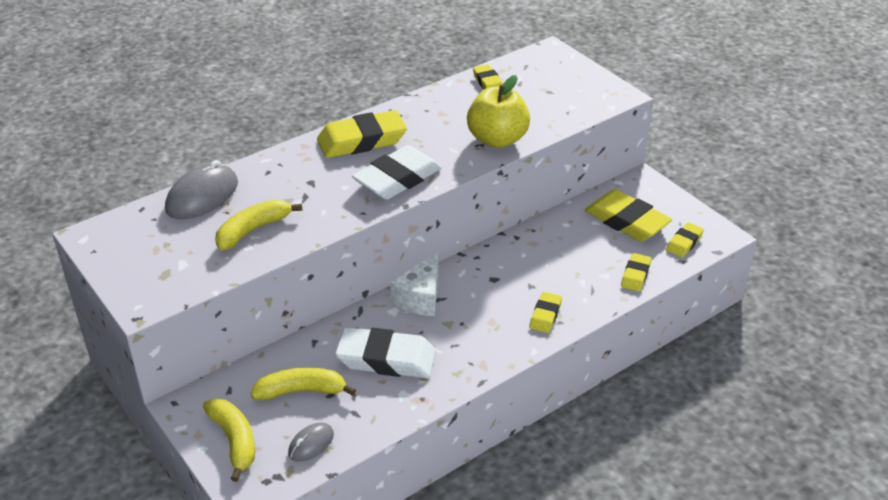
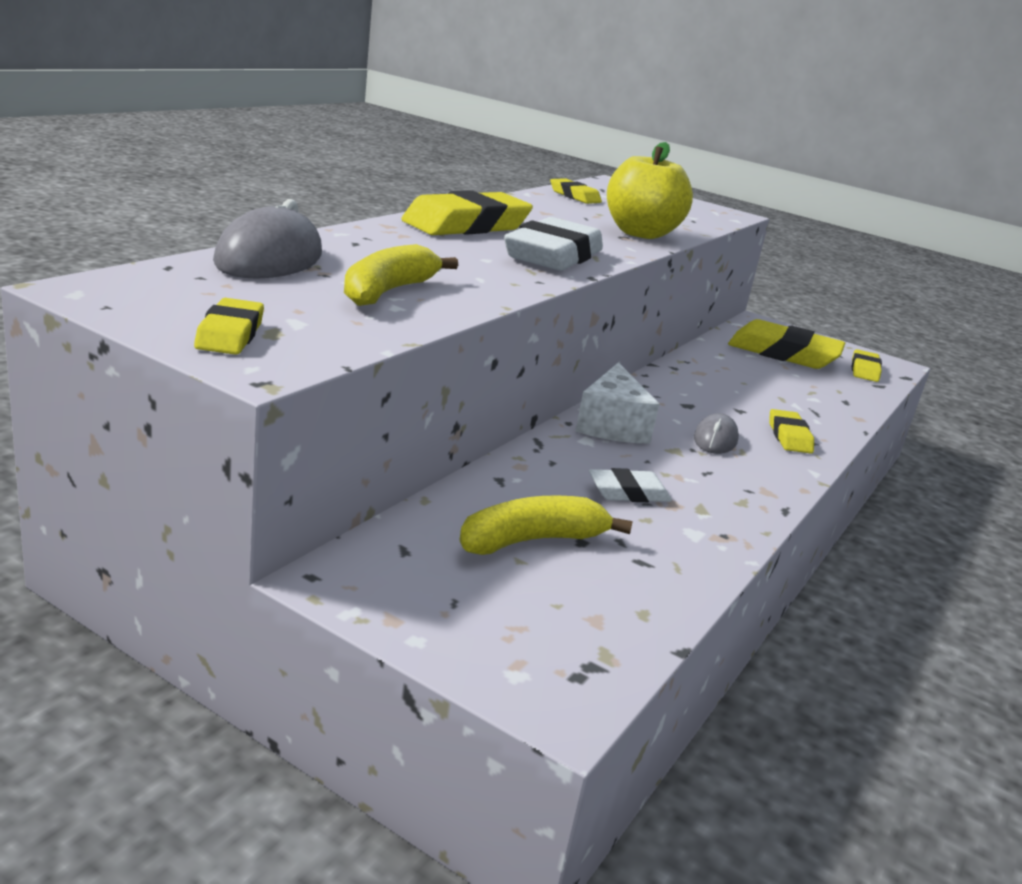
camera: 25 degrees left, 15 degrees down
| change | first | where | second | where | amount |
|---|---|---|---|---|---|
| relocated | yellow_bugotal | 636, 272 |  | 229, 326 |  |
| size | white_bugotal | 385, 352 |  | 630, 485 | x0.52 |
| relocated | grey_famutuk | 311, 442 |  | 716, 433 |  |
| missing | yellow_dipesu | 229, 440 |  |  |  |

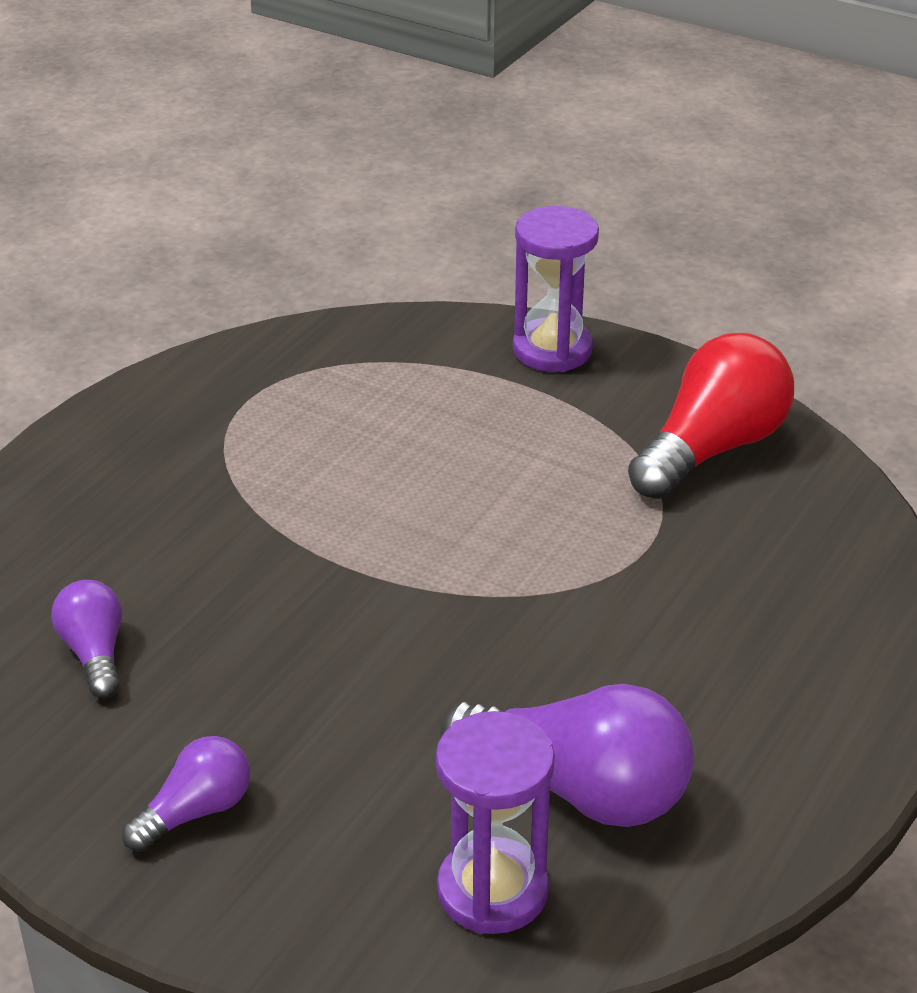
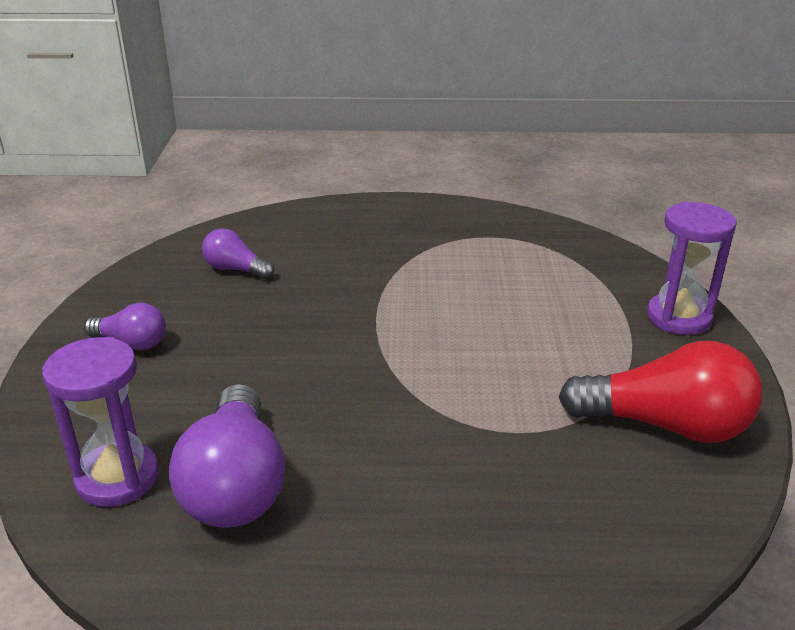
camera: 60 degrees right, 5 degrees down
| change | first | where | second | where | amount |
|---|---|---|---|---|---|
| spun | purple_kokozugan | 86, 639 |  | 238, 253 | 105 degrees counterclockwise |

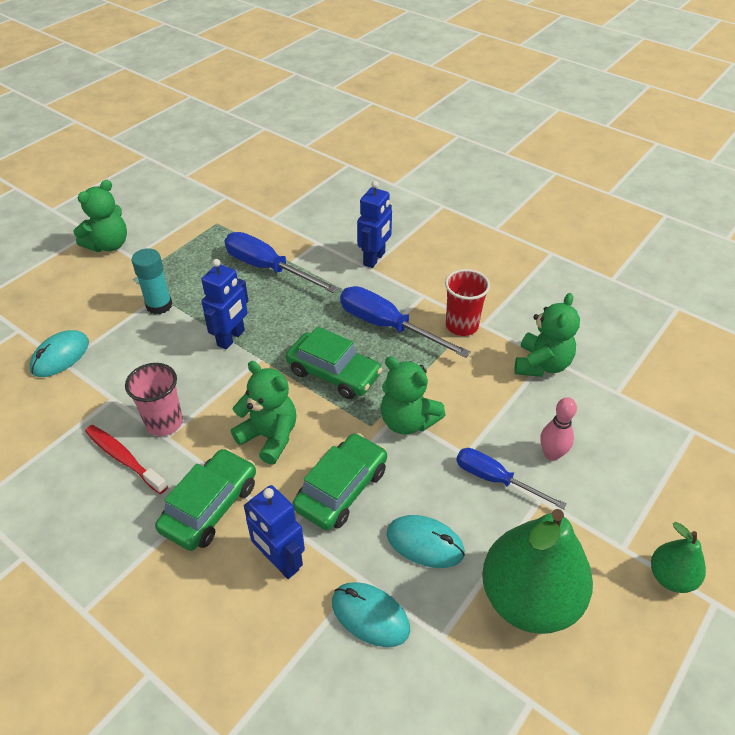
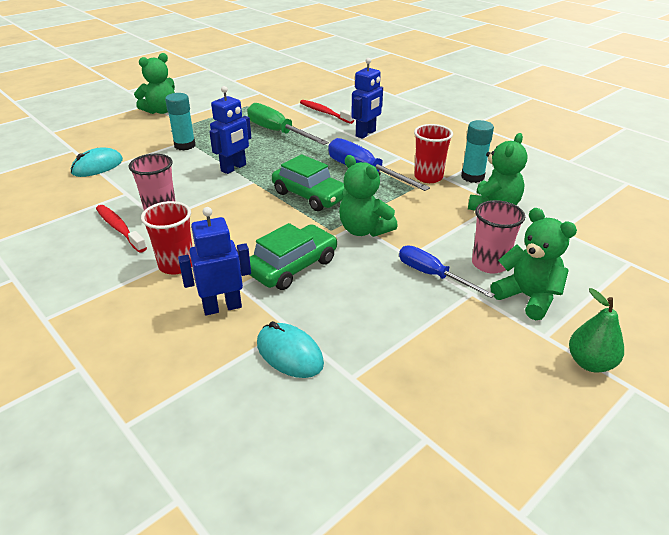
camera: 10 degrees right, 10 degrees down
| change | first | where | second | where | amount |
|---|---|---|---|---|---|
| exchanged | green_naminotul | 205, 499 | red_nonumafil | 167, 238 |  |
| spun | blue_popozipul | 274, 532 |  | 214, 261 | 105 degrees clockwise |
| colour | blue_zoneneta | 281, 262 | green_zoneneta | 288, 124 |  |
| appeared |  |  | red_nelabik | 327, 112 |  |
| appeared |  |  | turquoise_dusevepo | 477, 151 |  |
| exchanged | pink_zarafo | 558, 429 | pink_nonumafil | 498, 236 |  |
| relocated | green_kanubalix | 263, 413 |  | 534, 264 |  |
| missing | turquoise_famutuk | 426, 541 |  |  |  |
| missing | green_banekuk | 537, 571 |  |  |  |

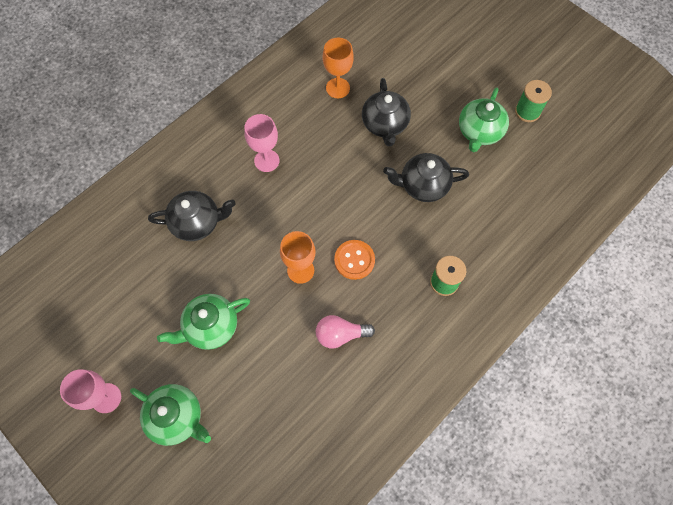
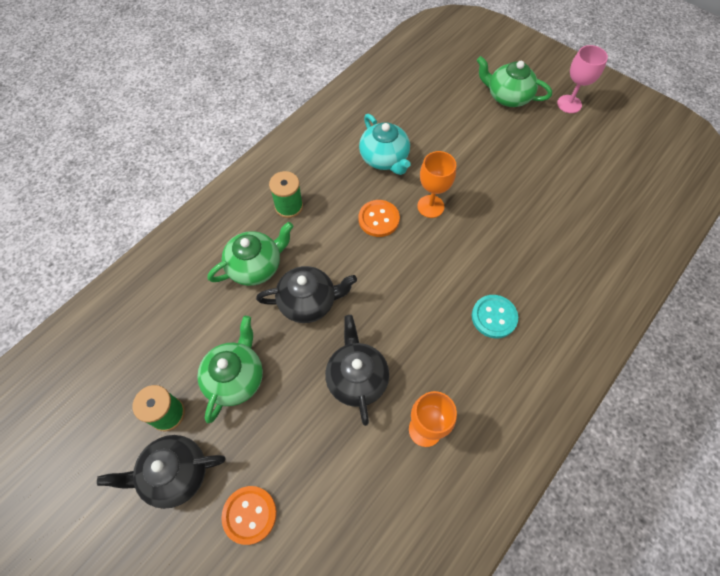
camera: 175 degrees right, 5 degrees down
| change | first | where | second | where | amount |
|---|---|---|---|---|---|
| relocated | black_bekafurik | 192, 216 |  | 161, 472 |  |
| relocated | green_bekafurik | 203, 322 |  | 251, 254 |  |
| appeared |  |  | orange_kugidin | 249, 515 |  |
| exchanged | pink_kokozugan | 345, 331 | turquoise_bekafurik | 385, 144 |  |
| exchanged | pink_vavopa | 262, 143 | turquoise_kugidin | 495, 316 |  |

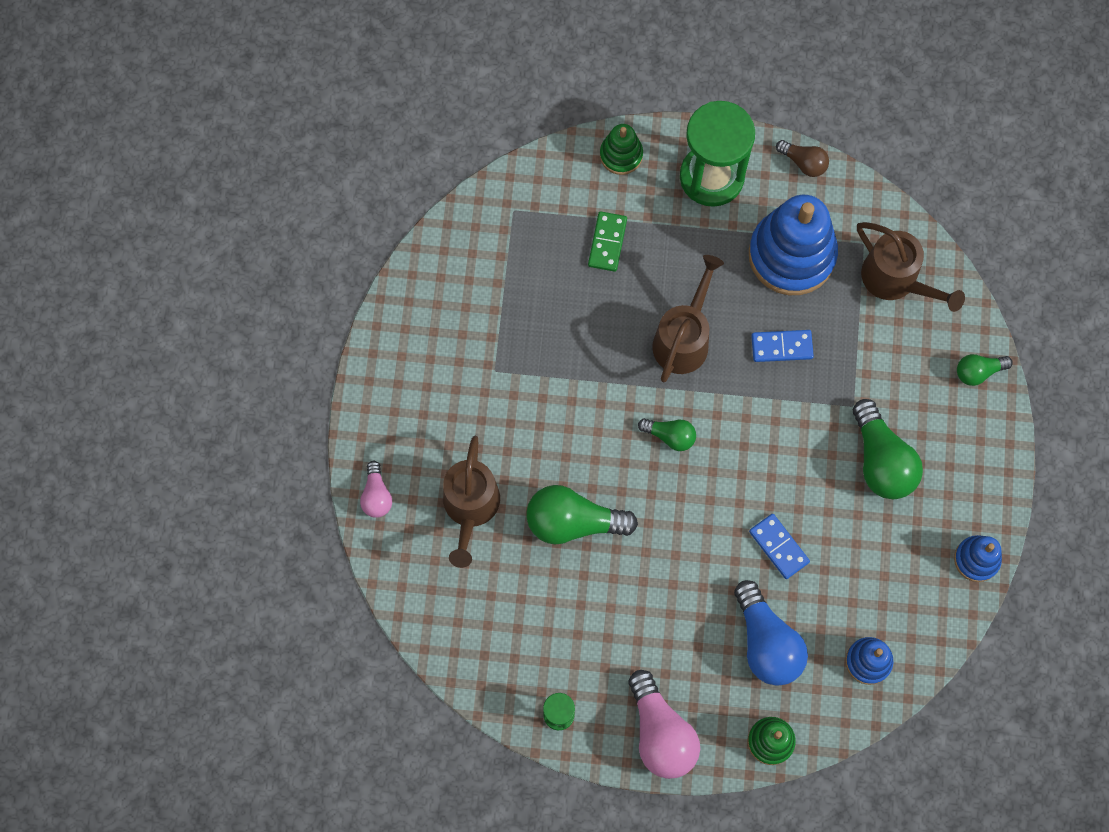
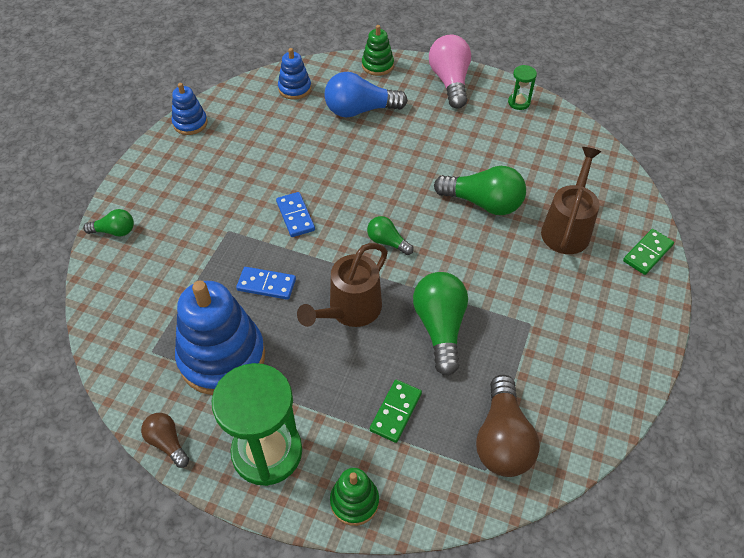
camera: 165 degrees left, 20 degrees down
| change | first | where | second | where | amount |
|---|---|---|---|---|---|
| relocated | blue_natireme | 779, 546 |  | 295, 214 |  |
| spun | blue_kokozugan | 771, 633 |  | 366, 95 | 90 degrees counterclockwise |
| relocated | green_kokozugan | 888, 449 |  | 440, 324 |  |
| appeared |  |  | brown_kokozugan | 508, 426 |  |
| exchanged | pink_kokozugan | 376, 489 | green_natireme | 648, 252 |  |
| missing | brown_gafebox | 911, 267 |  |  |  |

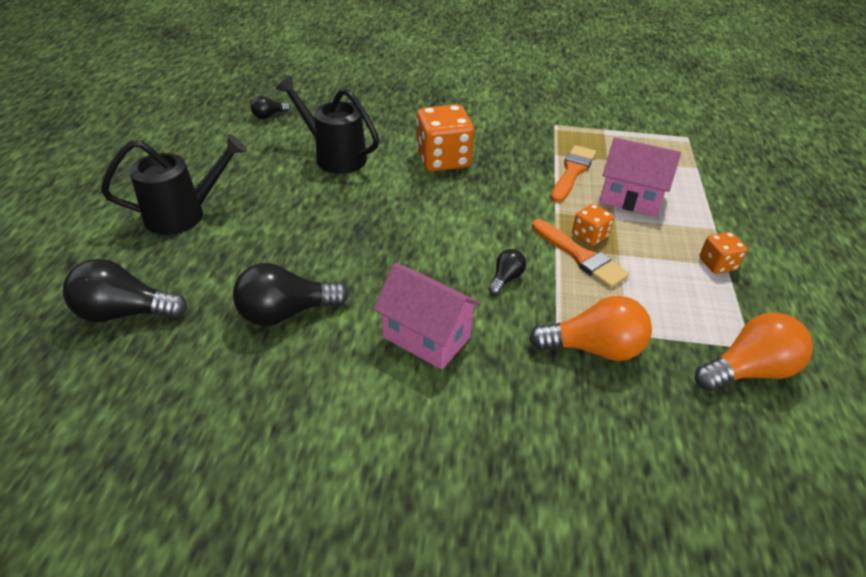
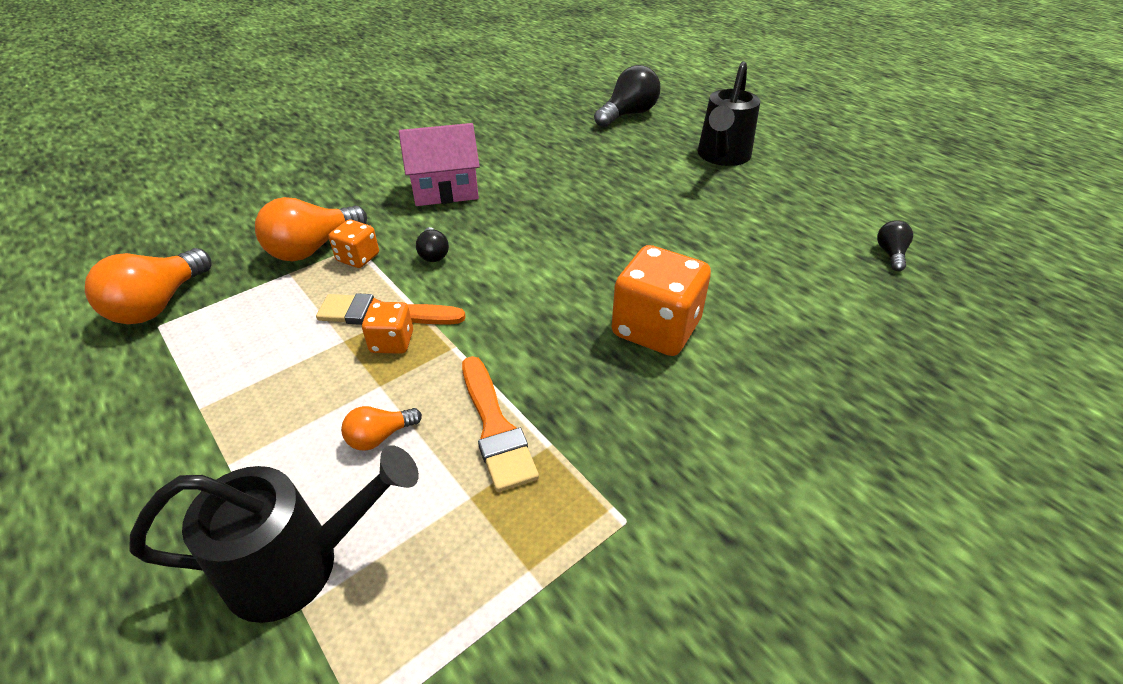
camera: 135 degrees right, 0 degrees up
| change | first | where | second | where | amount |
|---|---|---|---|---|---|
| relocated | black_gafebox | 327, 125 |  | 274, 534 |  |
| relocated | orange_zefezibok | 723, 253 |  | 353, 244 |  |
| exchanged | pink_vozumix | 640, 176 | orange_kokozugan | 381, 428 |  |
| missing | black_kokozugan | 291, 294 |  |  |  |

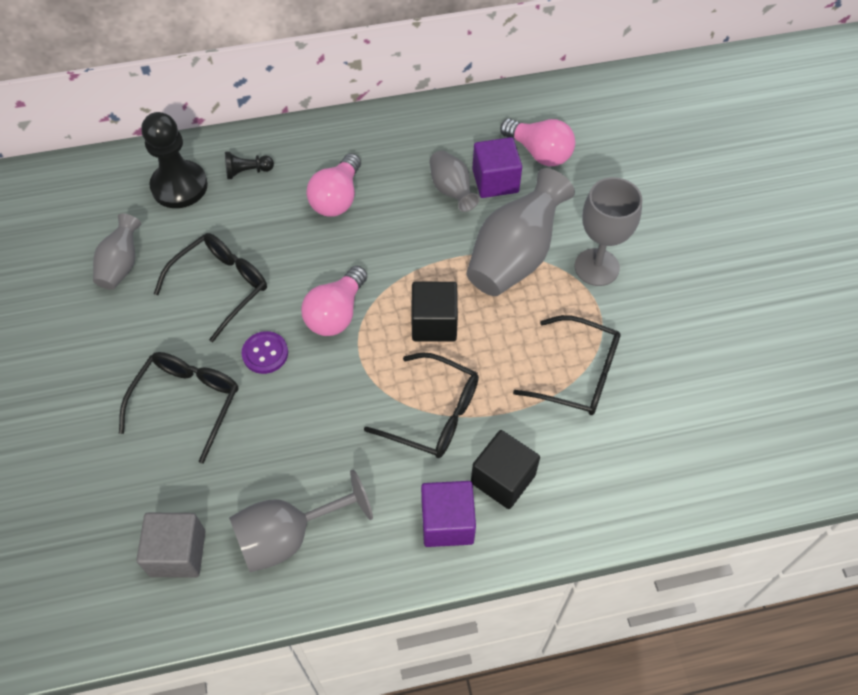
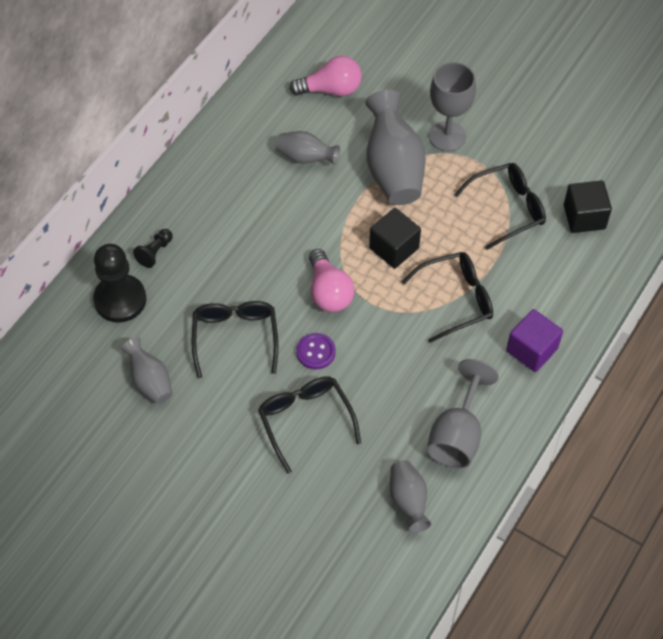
camera: 45 degrees left, 0 degrees up
| change | first | where | second | where | amount |
|---|---|---|---|---|---|
| exchanged | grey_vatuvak | 171, 545 | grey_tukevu | 411, 496 |  |
| relocated | black_vatuvak | 505, 469 |  | 588, 206 |  |
| missing | pink_kokozugan | 333, 184 |  |  |  |
| missing | purple_vatuvak | 497, 167 |  |  |  |

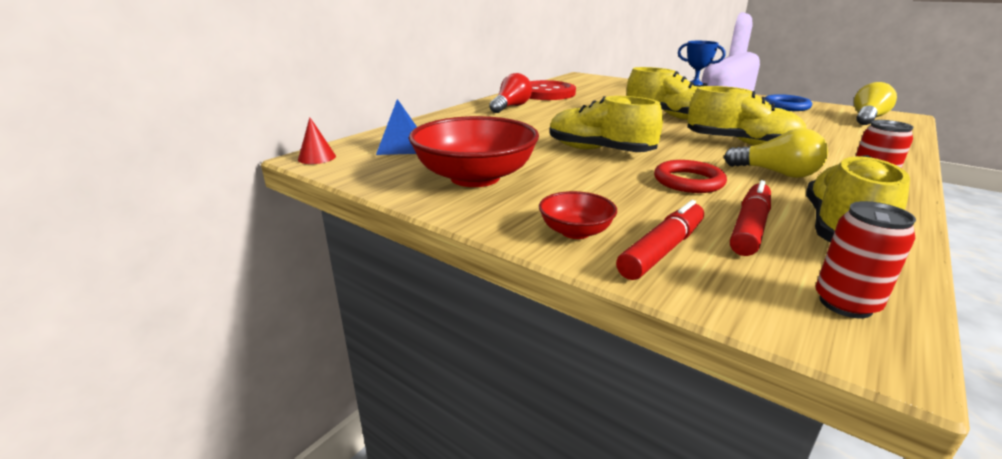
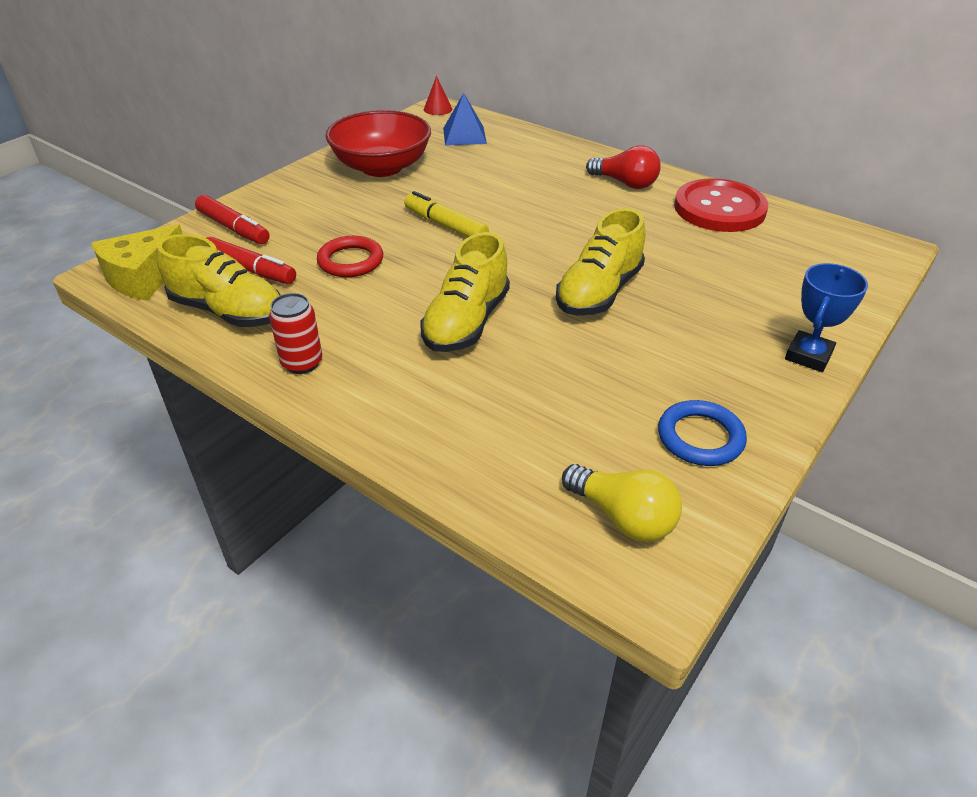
camera: 90 degrees right, 15 degrees up
| change | first | where | second | where | amount |
|---|---|---|---|---|---|
| exchanged | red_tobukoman | 865, 260 | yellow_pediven | 137, 262 |  |
| exchanged | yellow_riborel | 606, 124 | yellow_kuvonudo | 446, 214 |  |
| missing | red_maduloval | 578, 215 |  |  |  |
| missing | yellow_kokozugan | 776, 153 |  |  |  |

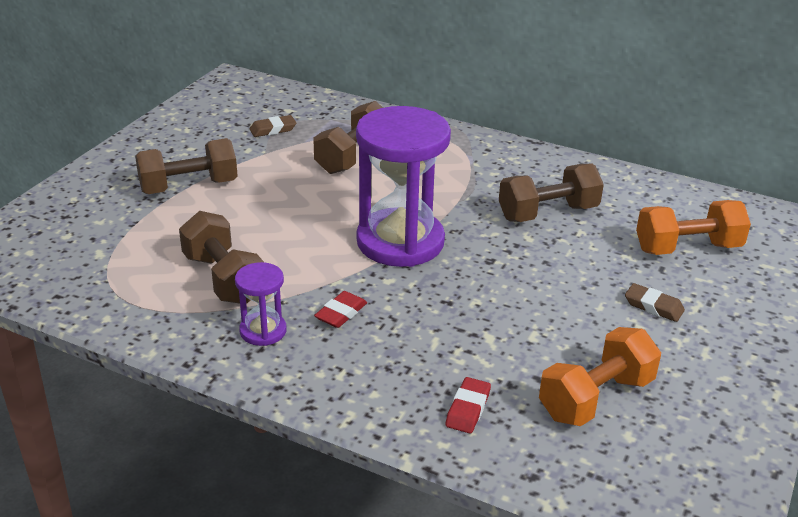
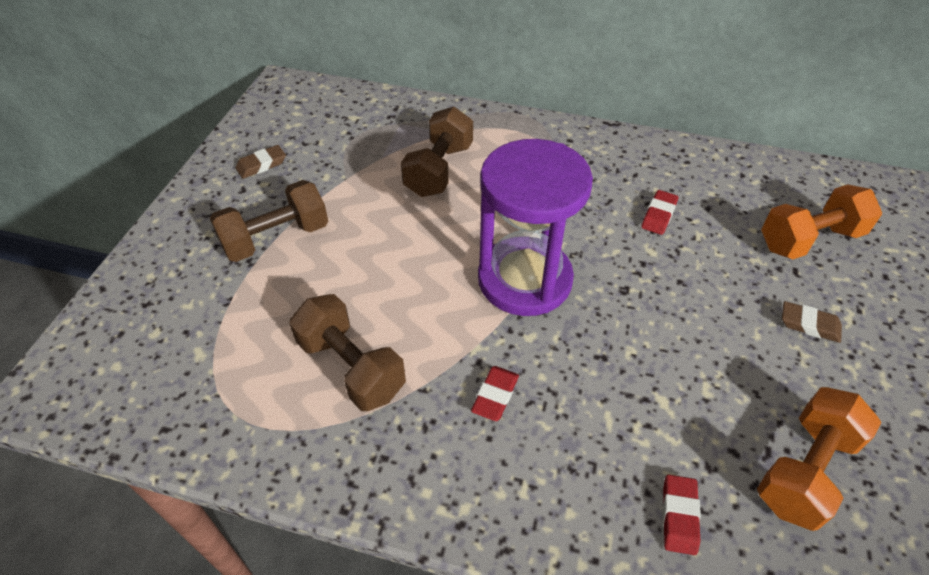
camera: 10 degrees left, 15 degrees up
| change | first | where | second | where | amount |
|---|---|---|---|---|---|
| relocated | brown_bugotal | 273, 126 |  | 261, 162 |  |
| exchanged | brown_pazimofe | 551, 192 | red_bugotal | 659, 212 |  |
| missing | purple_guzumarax | 260, 304 |  |  |  |

